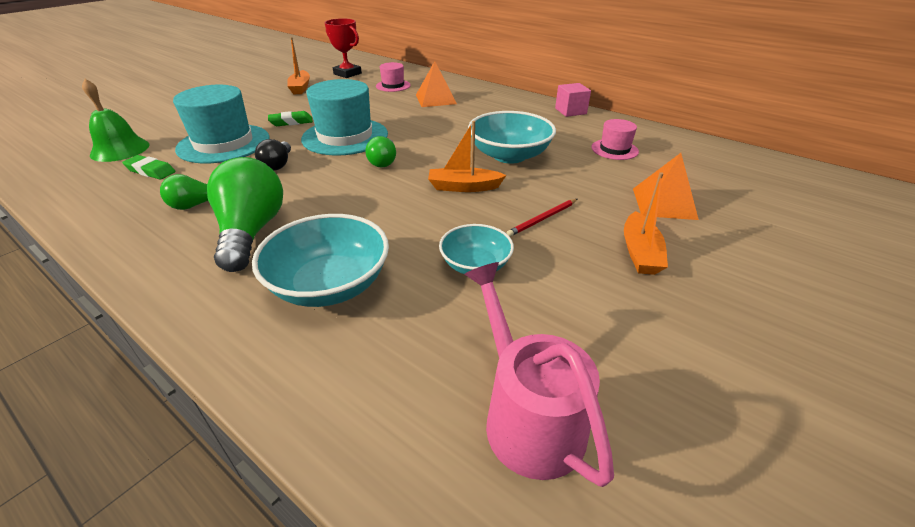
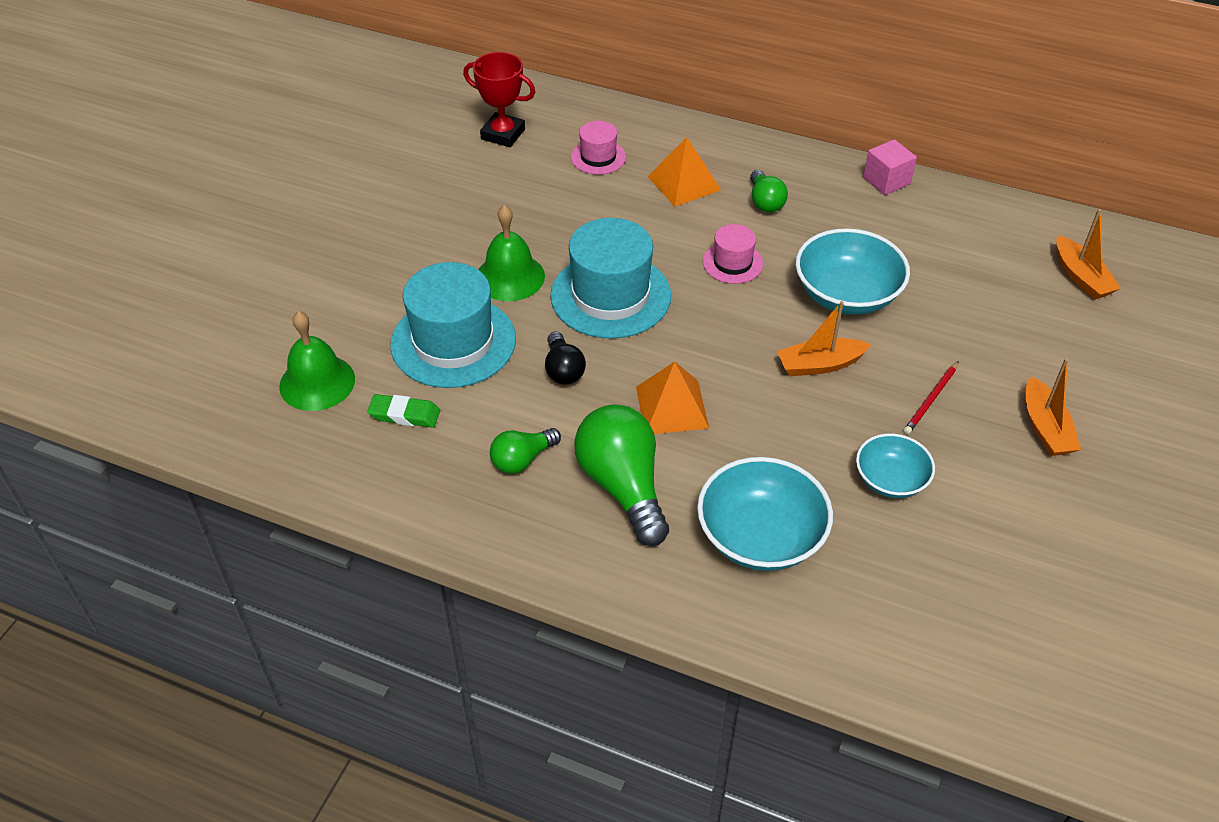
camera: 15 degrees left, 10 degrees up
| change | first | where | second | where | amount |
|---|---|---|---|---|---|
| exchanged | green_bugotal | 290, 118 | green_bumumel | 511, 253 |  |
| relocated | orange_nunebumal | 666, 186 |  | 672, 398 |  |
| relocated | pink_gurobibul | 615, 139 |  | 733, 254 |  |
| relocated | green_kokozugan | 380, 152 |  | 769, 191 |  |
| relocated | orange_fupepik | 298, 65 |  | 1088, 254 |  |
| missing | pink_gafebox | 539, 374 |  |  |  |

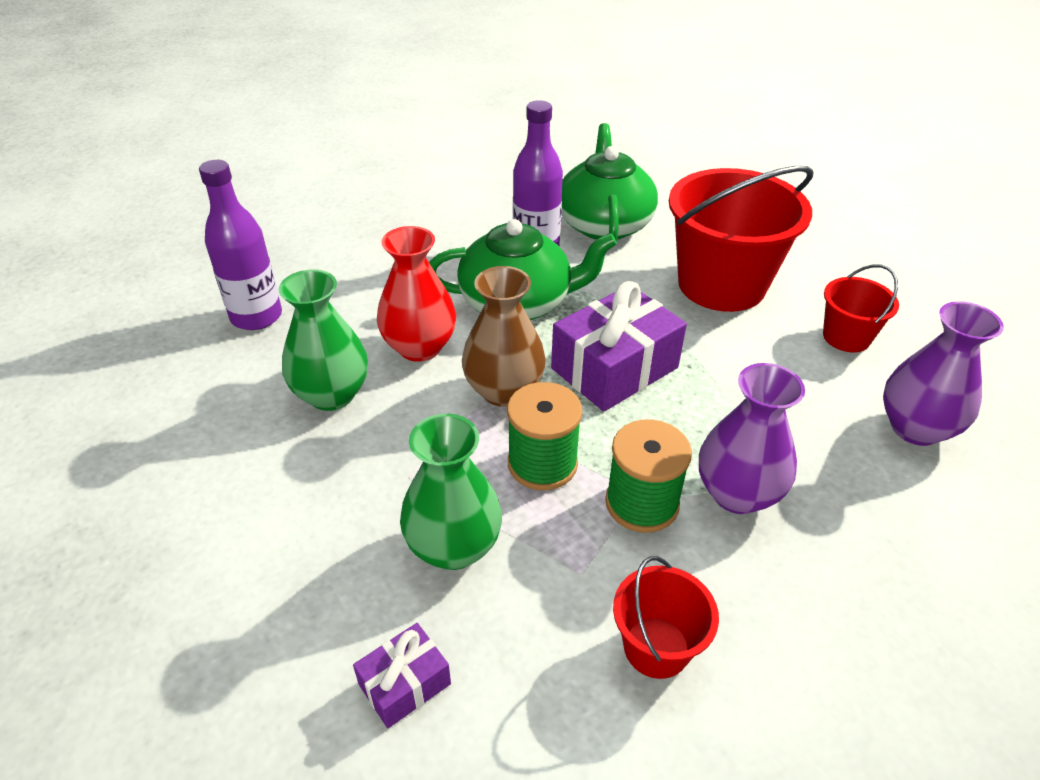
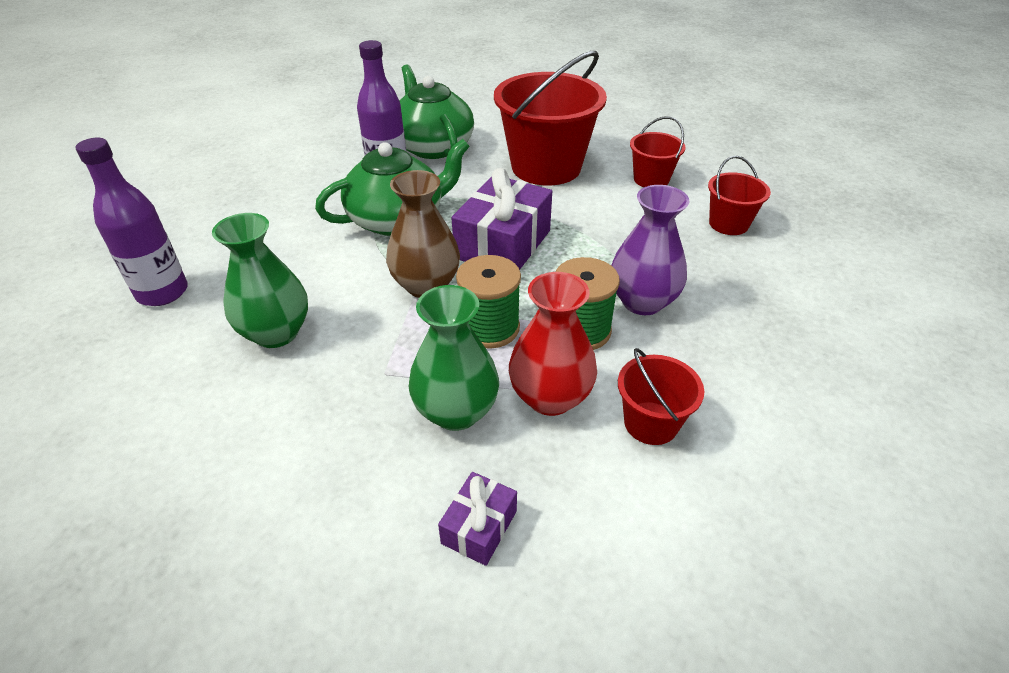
camera: 25 degrees left, 0 degrees up
| change | first | where | second | where | amount |
|---|---|---|---|---|---|
| relocated | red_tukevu | 416, 294 |  | 553, 344 |  |
| exchanged | purple_tukevu | 943, 373 | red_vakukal | 739, 195 |  |

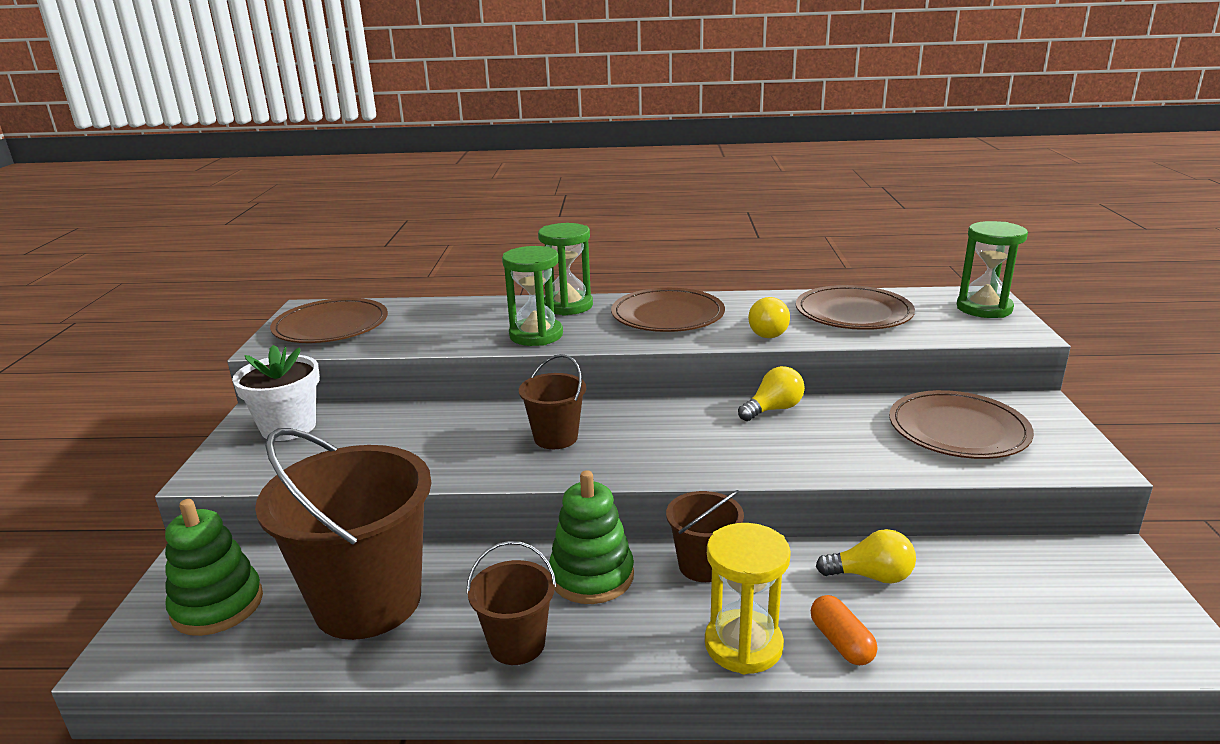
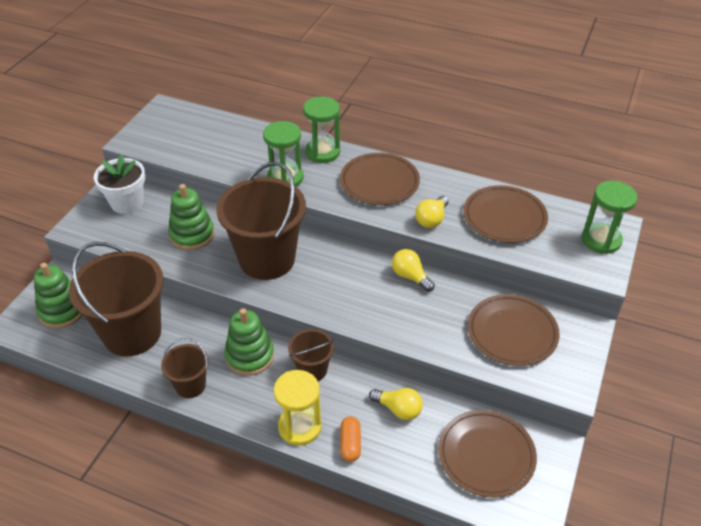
camera: 20 degrees right, 20 degrees up
| change | first | where | second | where | amount |
|---|---|---|---|---|---|
| appeared |  |  | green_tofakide | 191, 217 |  |
| size | brown_vakukal | 552, 401 |  | 261, 221 | x2.02 |
| spun | yellow_kokozugan | 771, 393 |  | 413, 270 | 120 degrees counterclockwise |
| relocated | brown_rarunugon | 329, 320 |  | 487, 453 |  |

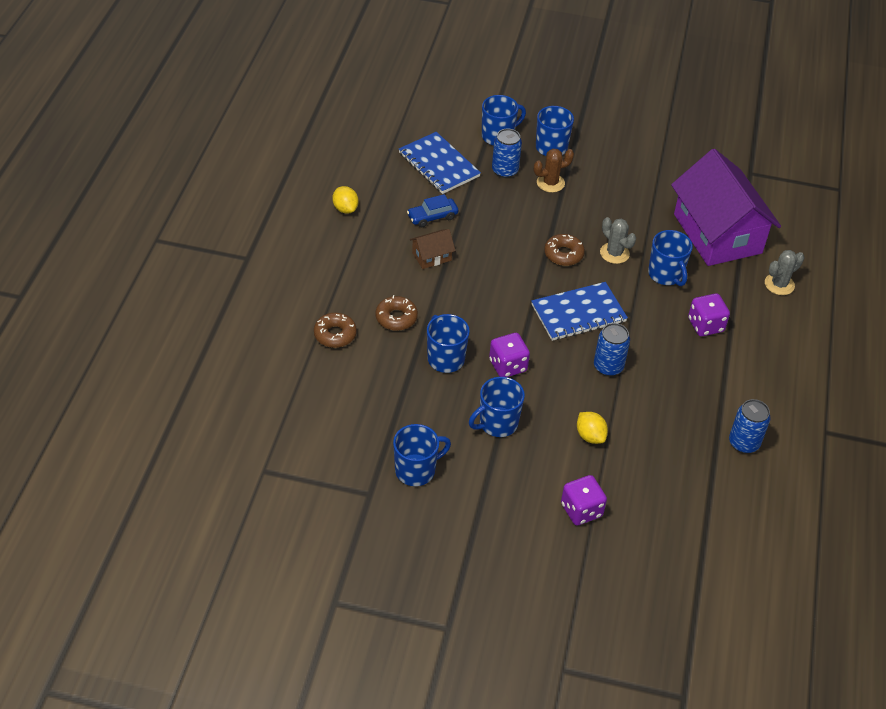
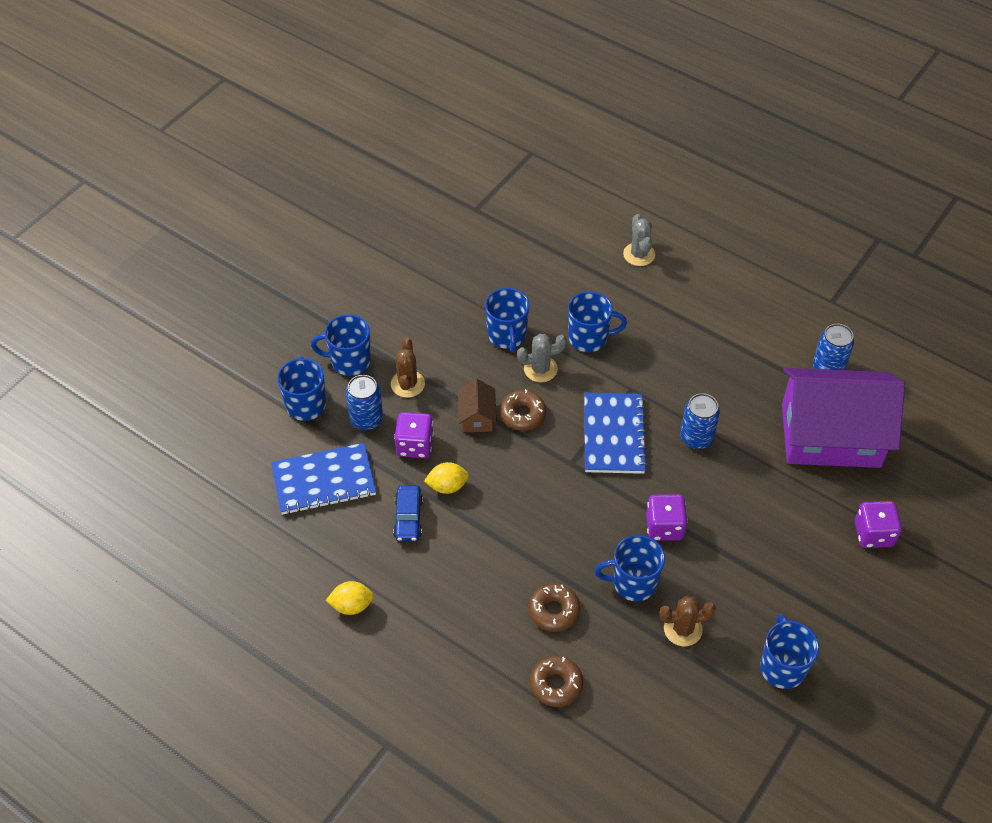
camera: 65 degrees left, 5 degrees up
| change | first | where | second | where | amount |
|---|---|---|---|---|---|
| relocated | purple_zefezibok | 709, 314 |  | 414, 435 |  |
| relocated | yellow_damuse | 592, 428 |  | 446, 478 |  |
| relocated | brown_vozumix | 433, 249 |  | 477, 405 |  |
| relocated | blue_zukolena | 497, 407 |  | 507, 320 |  |
| appeared |  |  | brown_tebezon | 687, 621 |  |
| relocated | purple_vozumix | 726, 207 |  | 843, 418 |  |

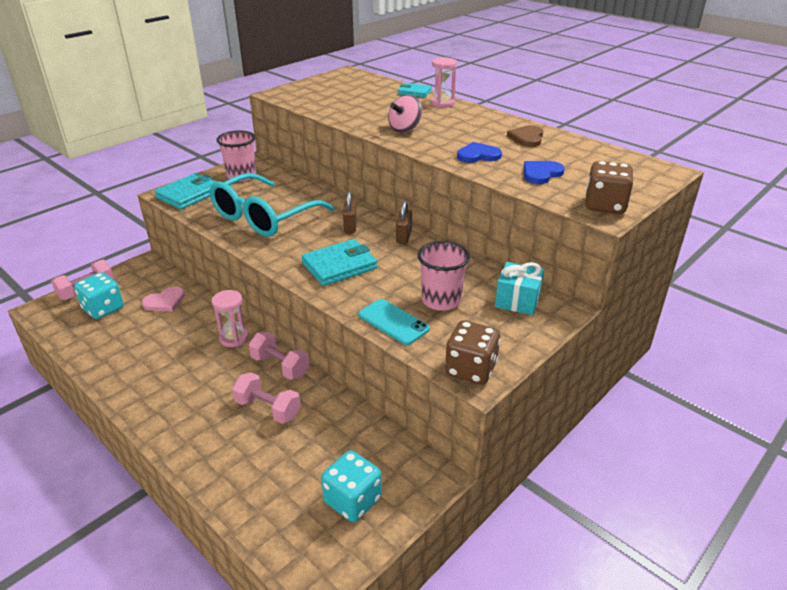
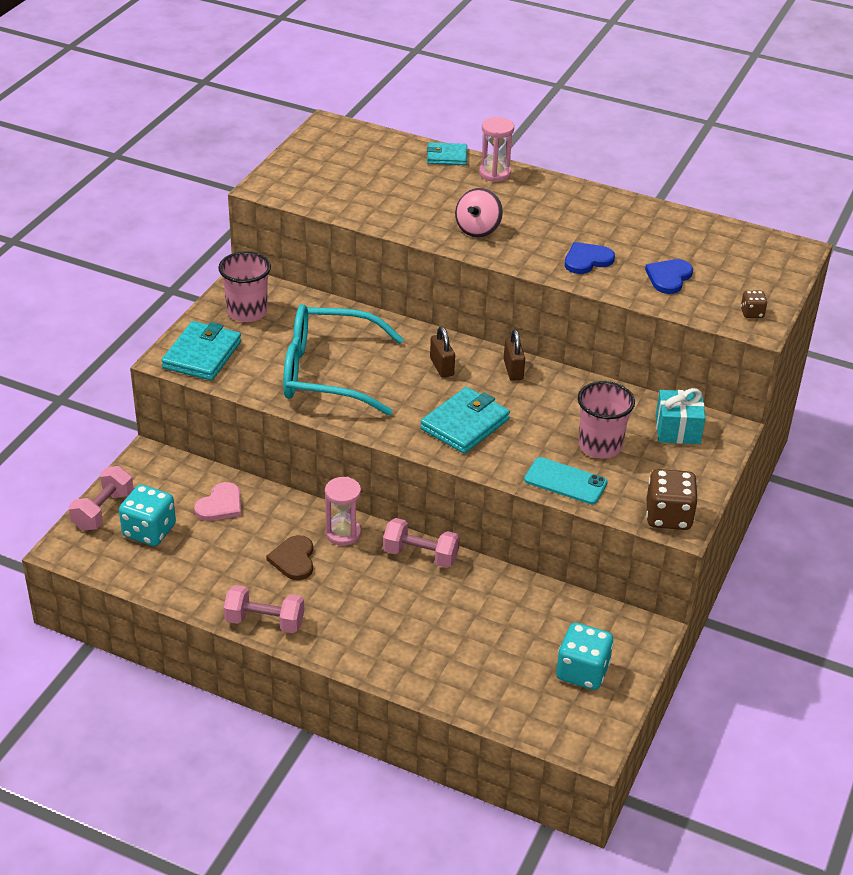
camera: 20 degrees left, 5 degrees up
| change | first | where | second | where | amount |
|---|---|---|---|---|---|
| relocated | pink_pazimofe | 266, 398 |  | 263, 609 |  |
| relocated | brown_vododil | 525, 136 |  | 289, 557 |  |
| spun | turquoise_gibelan | 271, 205 |  | 343, 359 | 75 degrees clockwise |
| size | brown_zefezibok | 609, 187 |  | 754, 304 | x0.50 |

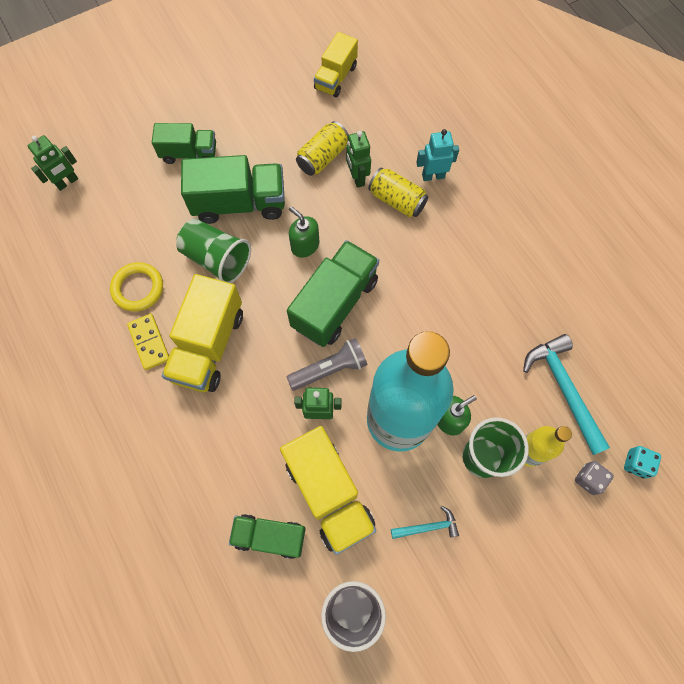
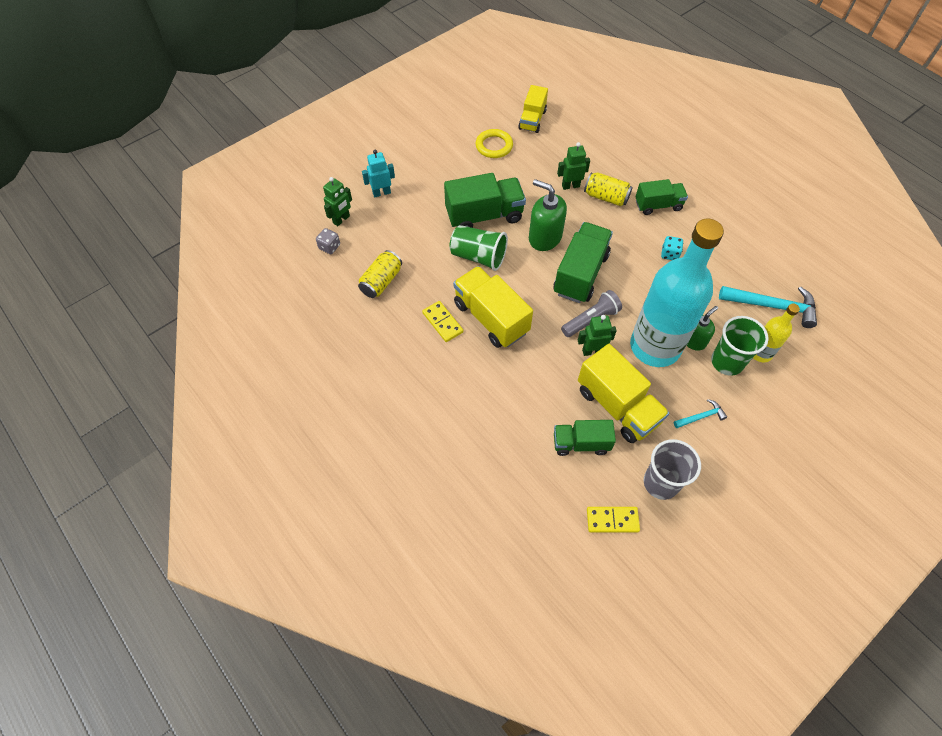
camera: 10 degrees left, 10 degrees down
| change | first | where | second | where | amount |
|---|---|---|---|---|---|
| relocated | grey_zefezibok | 594, 478 |  | 328, 241 |  |
| relocated | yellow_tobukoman | 322, 148 |  | 380, 274 |  |
| relocated | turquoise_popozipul | 437, 155 |  | 378, 173 |  |
| spun | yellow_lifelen | 202, 333 |  | 493, 307 | 135 degrees clockwise |
| relocated | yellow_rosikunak | 136, 287 |  | 494, 143 |  |
| size | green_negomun | 304, 232 |  | 548, 215 | x1.57 |
| spun | green_popozipul | 358, 159 |  | 573, 166 | 105 degrees clockwise |
| appeared |  |  | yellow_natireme | 613, 520 |  |
| relocated | green_lifelen | 184, 143 |  | 661, 197 |  |
| relocated | turquoise_zefezibok | 642, 462 |  | 672, 248 |  |
| spun | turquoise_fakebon | 566, 394 |  | 768, 307 | 135 degrees clockwise |

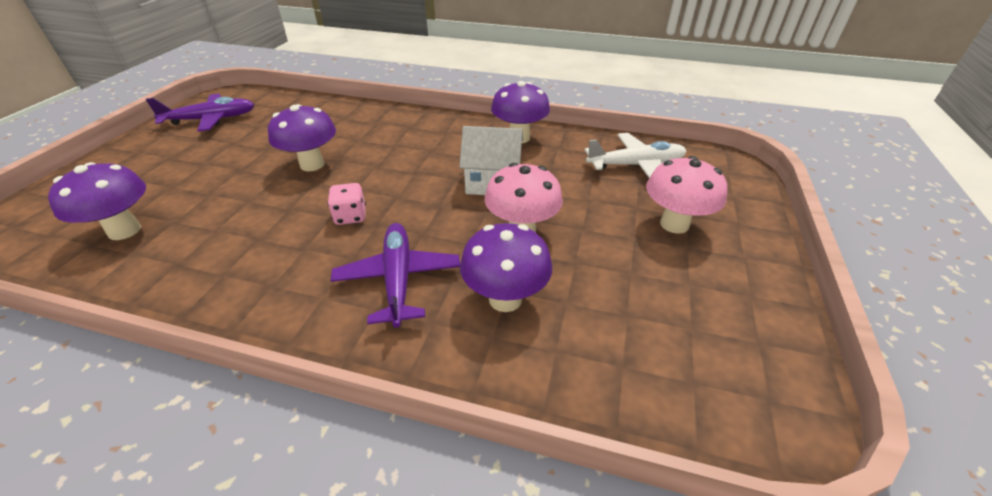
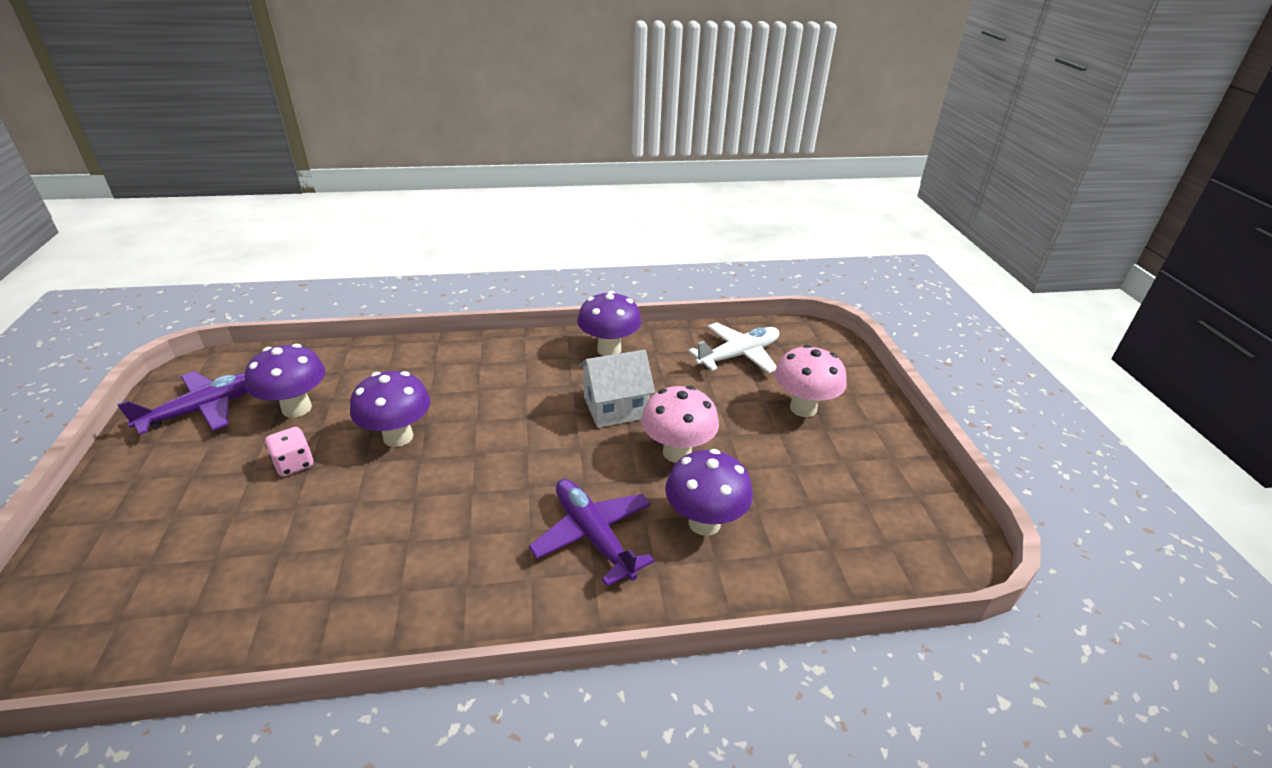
camera: 25 degrees left, 5 degrees down
| change | first | where | second | where | amount |
|---|---|---|---|---|---|
| relocated | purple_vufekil | 97, 201 |  | 285, 381 |  |
| relocated | pink_zefezibok | 346, 204 |  | 289, 452 |  |

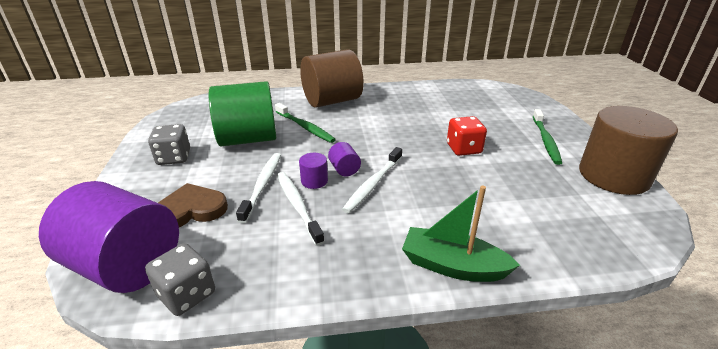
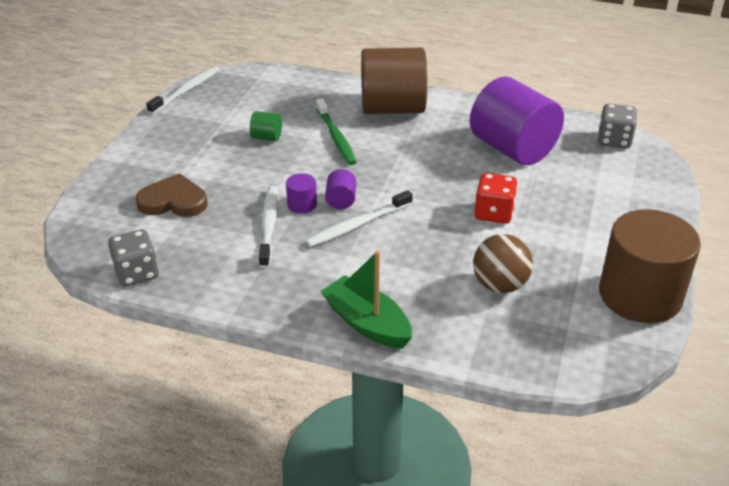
camera: 25 degrees right, 5 degrees up
| change | first | where | second | where | amount |
|---|---|---|---|---|---|
| relocated | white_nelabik | 258, 188 |  | 183, 90 |  |
| size | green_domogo | 242, 113 |  | 266, 126 | x0.41 |
| relocated | purple_domogo | 109, 237 |  | 517, 121 |  |
| appeared |  |  | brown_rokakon | 503, 263 |  |
| relocated | grey_zefezibok | 169, 144 |  | 617, 126 |  |
| missing | green_nelabik | 547, 137 |  |  |  |

